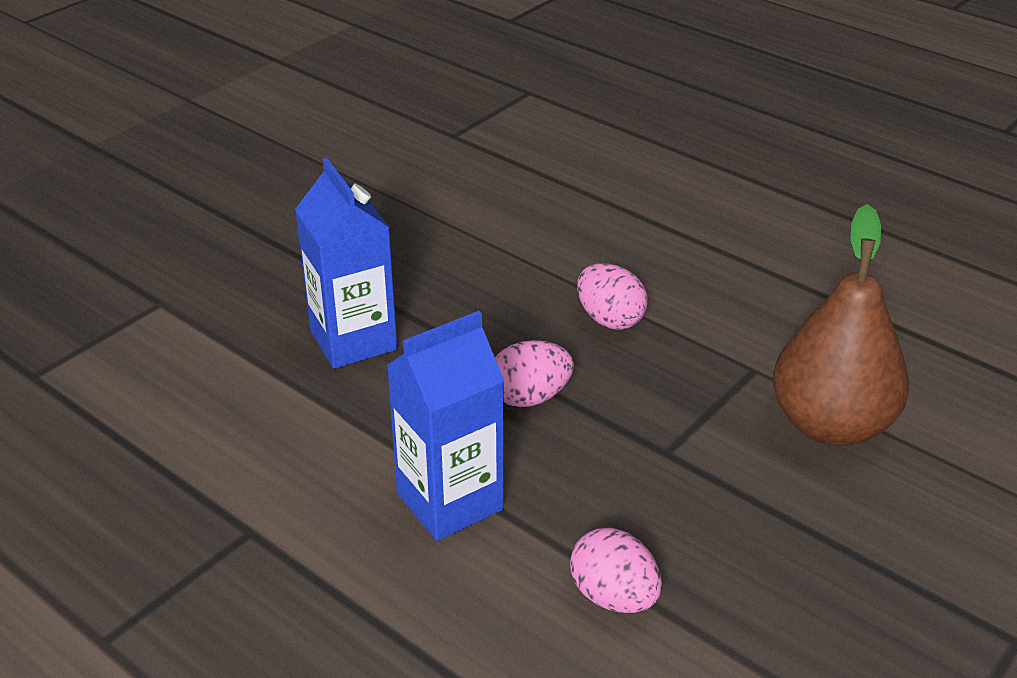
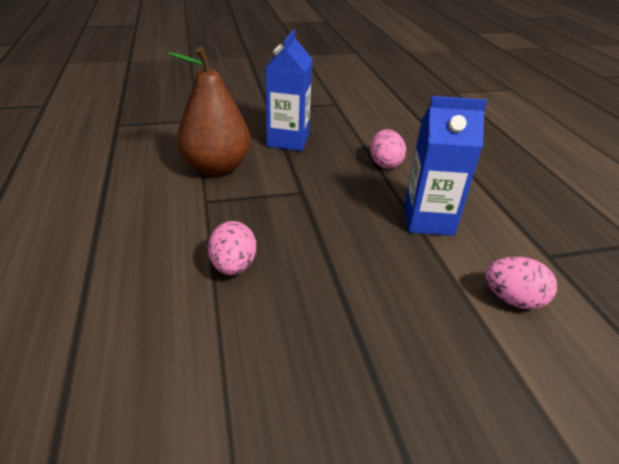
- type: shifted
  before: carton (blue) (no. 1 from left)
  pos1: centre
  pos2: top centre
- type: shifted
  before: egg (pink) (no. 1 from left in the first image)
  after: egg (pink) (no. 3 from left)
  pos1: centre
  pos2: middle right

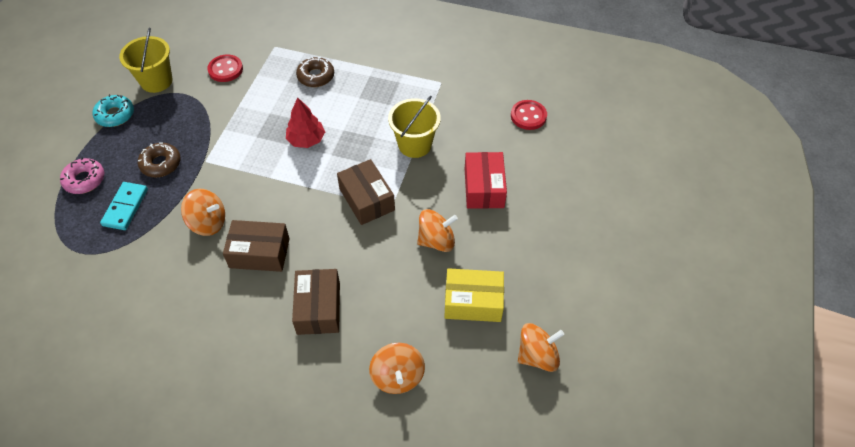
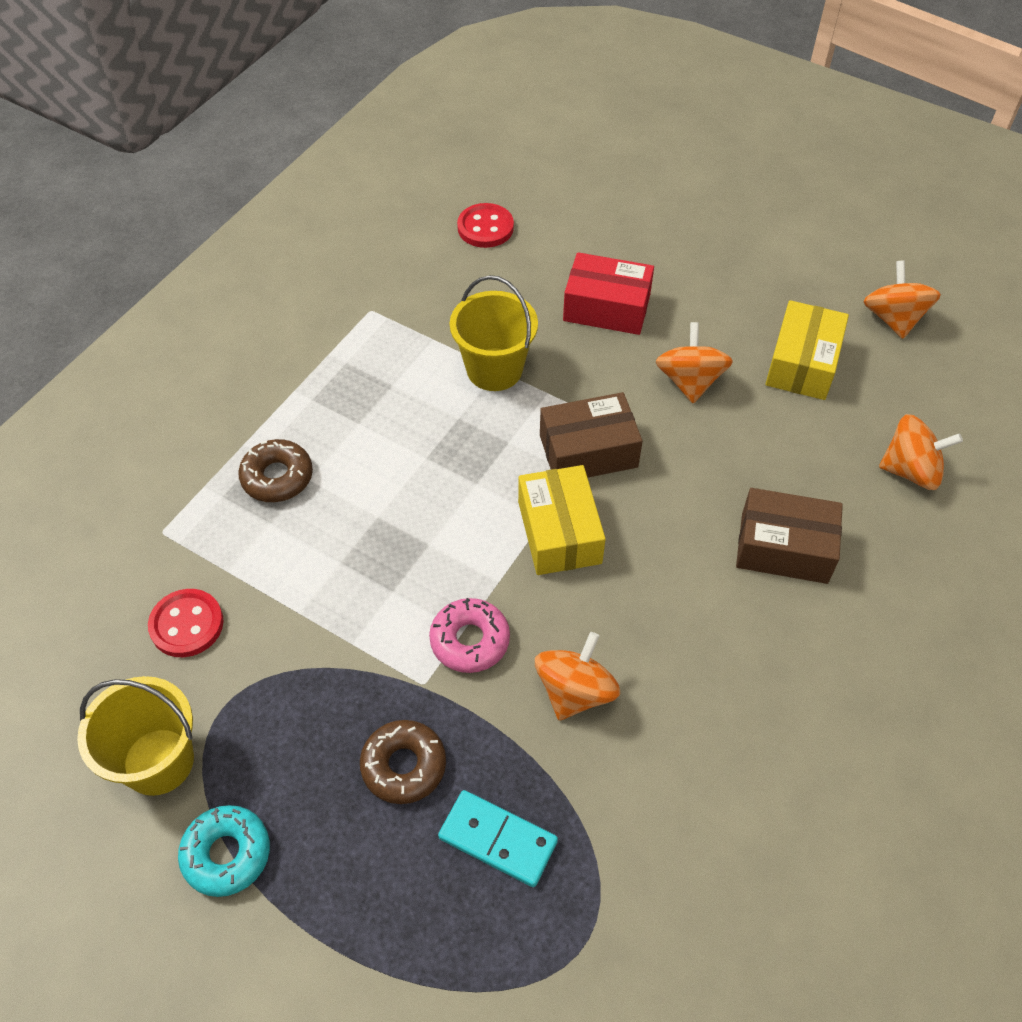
- type: gone
  before: tree (red)
  pos1: top centre
- type: shifted
  before: donut (pink)
  pos1: middle left
  pos2: centre
- type: gone
  before: box (brown) (no. 1 from left)
  pos1: middle left
- type: new
  after: box (yellow) (no. 1 from left)
  pos2: centre

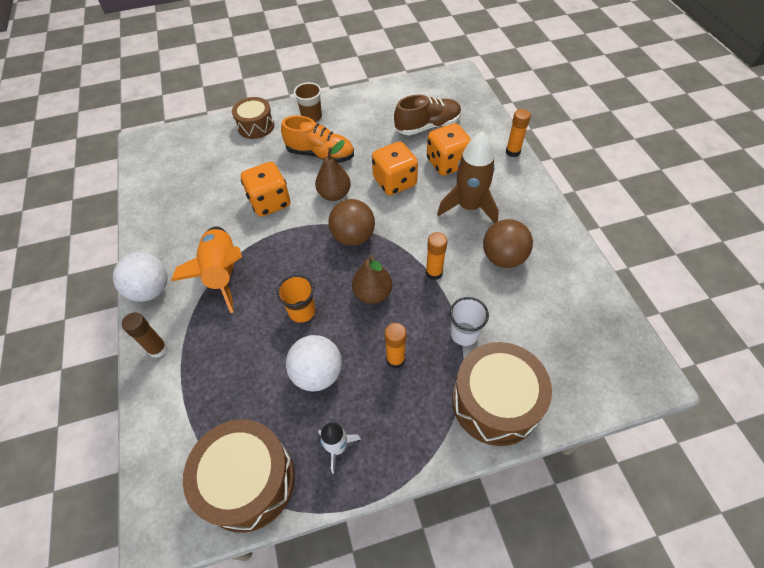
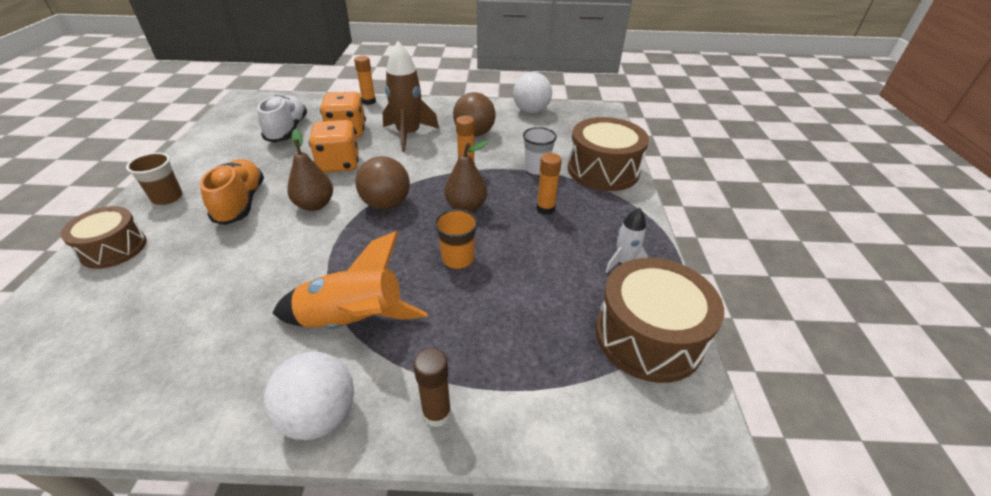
- type: repainted
  before: shoe (brown)
  after: shoe (white)
  pos1: top centre
  pos2: top left
- type: rotated
  before: shoe (orange)
  pos1: top centre
  pos2: middle left
  turn: -45
- type: gone
  before: dice (orange) (no. 1 from left)
  pos1: top centre
- type: shifted
  before: ball (white) (no. 2 from left)
  pos1: centre
  pos2: top centre

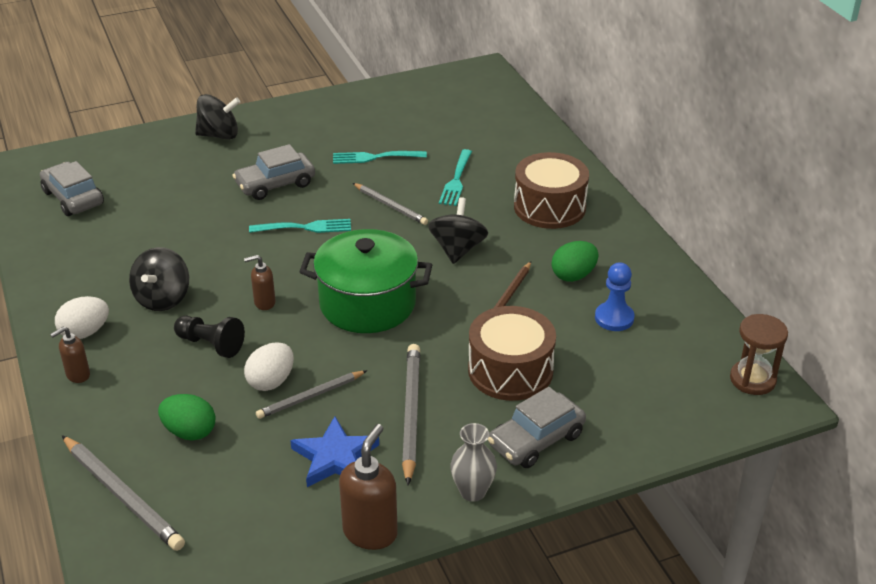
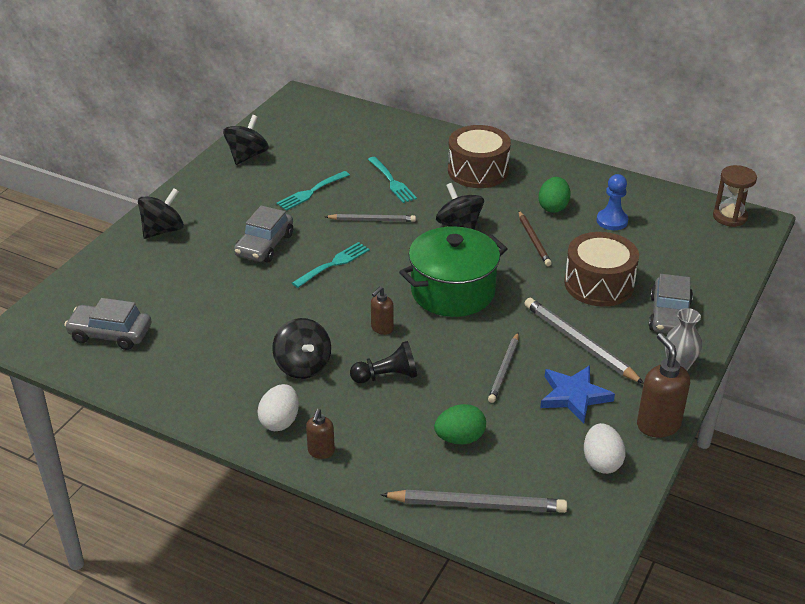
- type: shifted
  before: egg (white) (no. 2 from left)
  pos1: middle left
  pos2: bottom right
- type: new
  after: spinning top (black) (no. 2 from left)
  pos2: top left

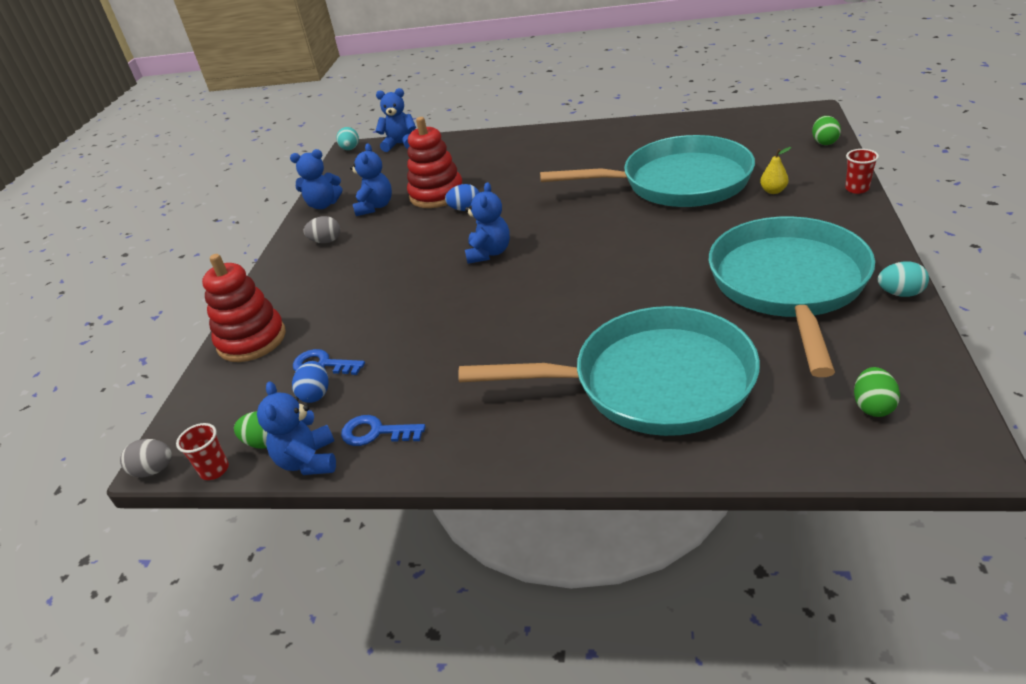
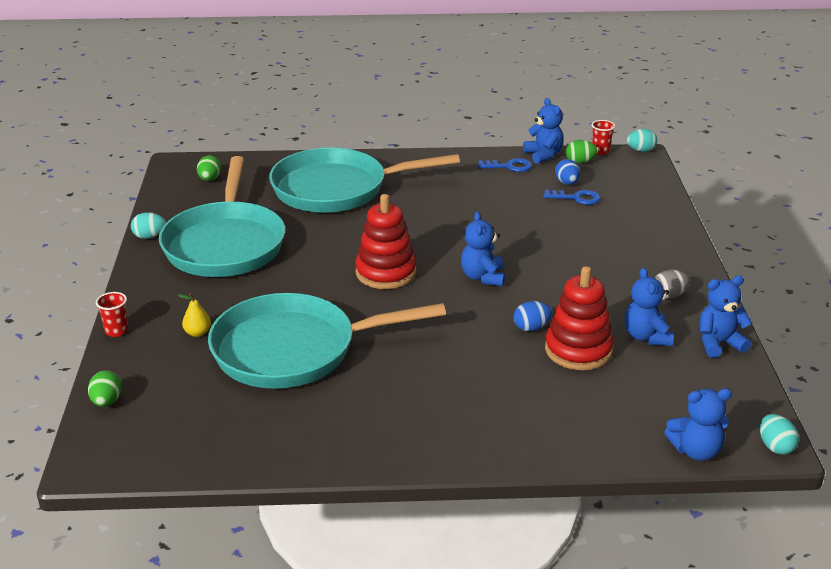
- type: shifted
  before: stacking toy (red) (no. 1 from left)
  pos1: middle left
  pos2: centre
- type: repainted
  before: egg (grey) (no. 1 from left)
  after: egg (turquoise) (no. 2 from left)
  pos1: bottom left
  pos2: top right

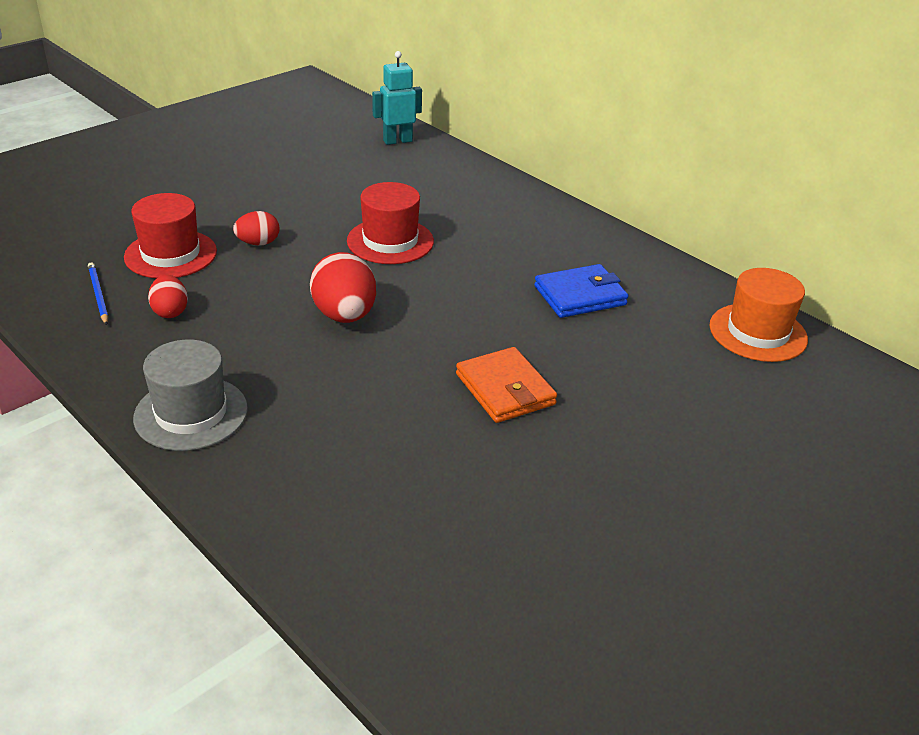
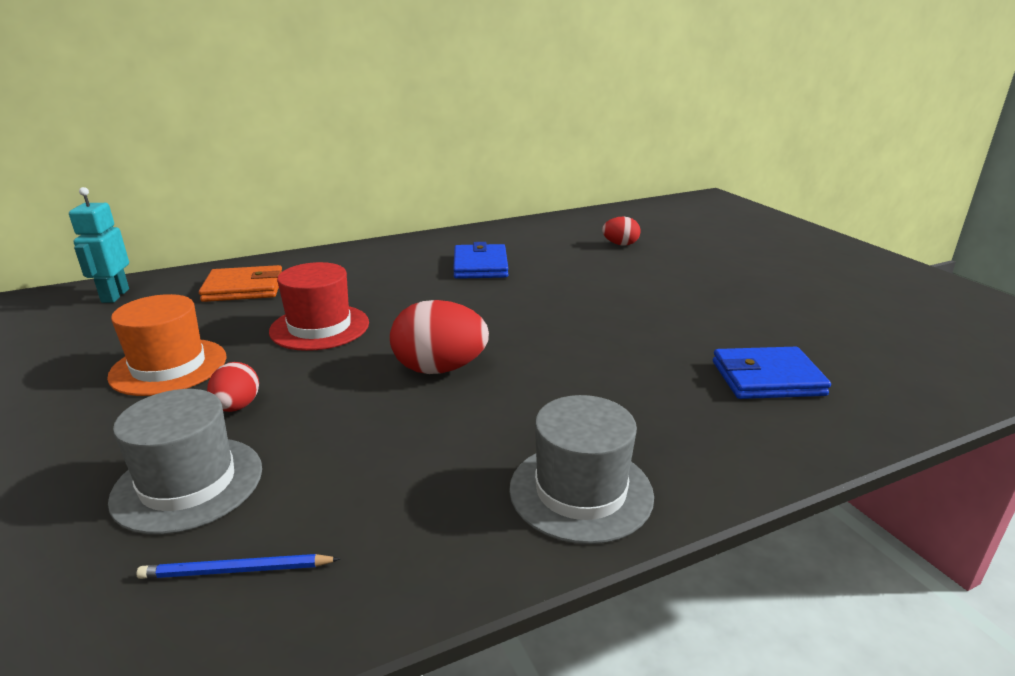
- type: repainted
  before: hat (red) (no. 1 from left)
  after: hat (grey) (no. 1 from left)
  pos1: top left
  pos2: bottom left
- type: shifted
  before: hat (orange)
  pos1: middle right
  pos2: middle left
- type: shifted
  before: egg (red) (no. 1 from left in the first image)
  after: egg (red) (no. 3 from left)
  pos1: middle left
  pos2: centre
- type: shifted
  before: wallet (orange)
  pos1: centre
  pos2: middle left
- type: new
  after: wallet (blue) (no. 2 from left)
  pos2: middle right

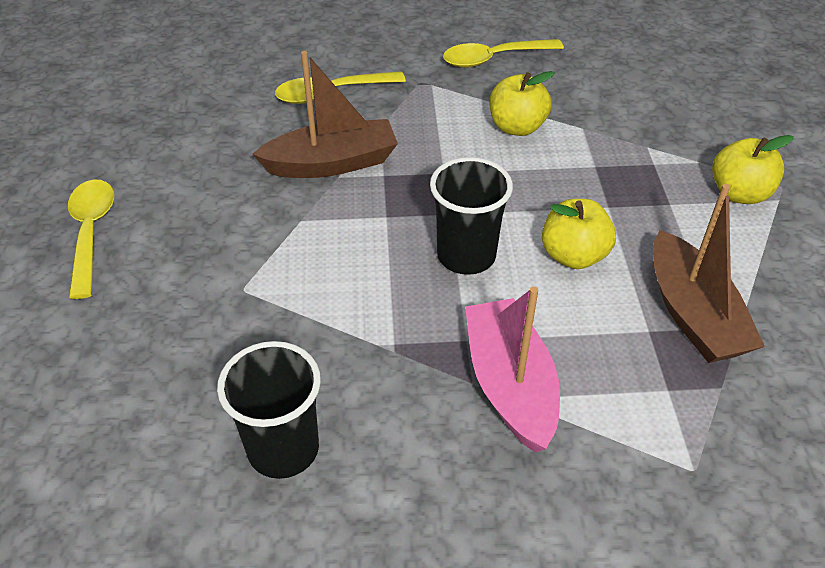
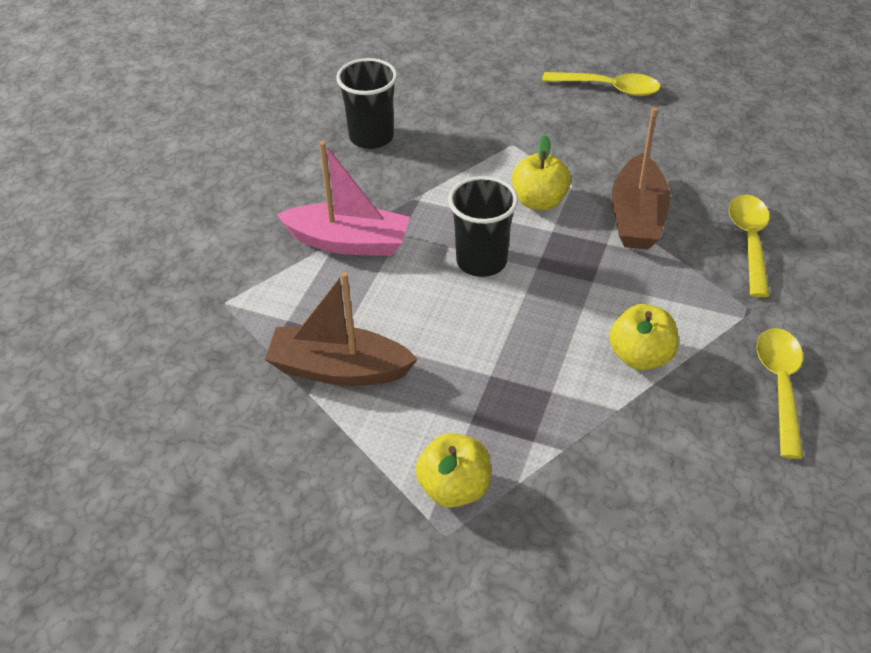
- type: shifted
  before: apple (yellow) (no. 2 from left)
  pos1: middle right
  pos2: top centre

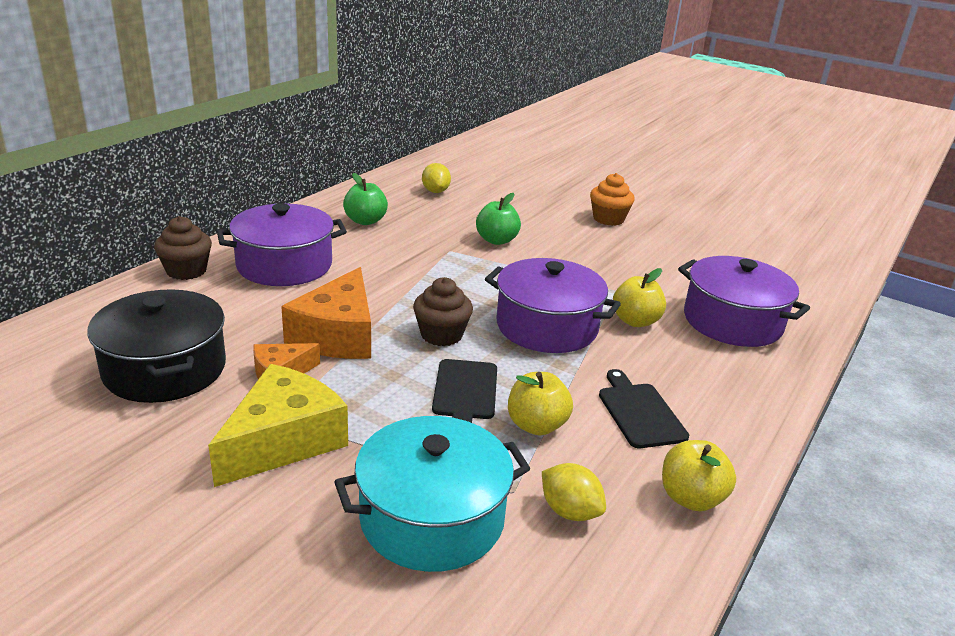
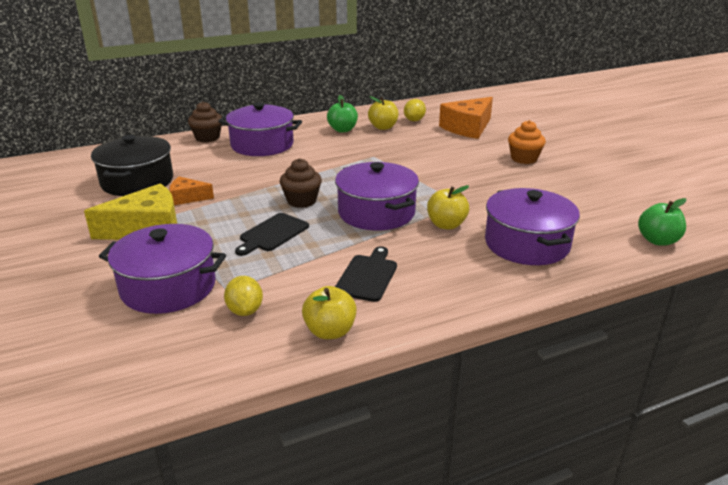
- type: shifted
  before: apple (green) (no. 2 from left)
  pos1: centre
  pos2: middle right
- type: shifted
  before: cheese (orange) (no. 2 from left)
  pos1: centre
  pos2: top centre
- type: shifted
  before: apple (yellow) (no. 1 from left in the first image)
  after: apple (yellow) (no. 2 from left)
  pos1: centre
  pos2: top centre
- type: repainted
  before: pot (turquoise)
  after: pot (purple) (no. 1 from left)
  pos1: bottom centre
  pos2: middle left

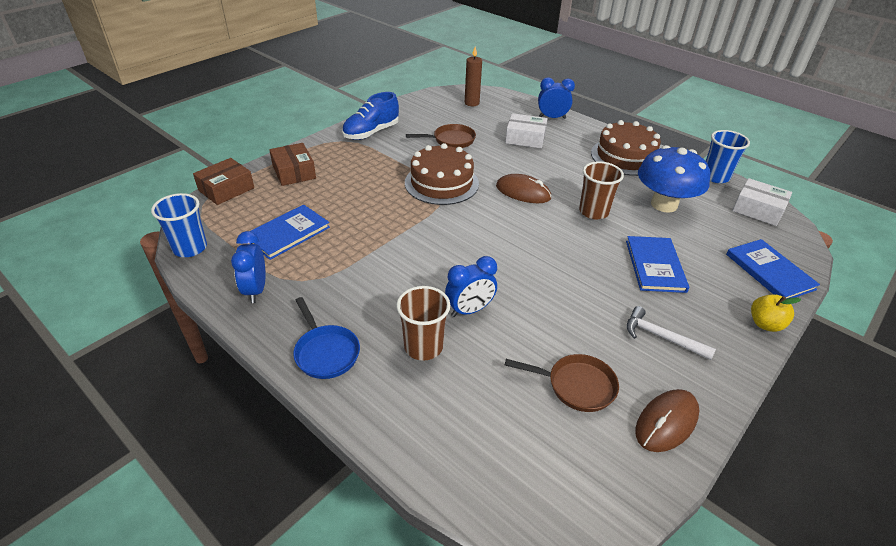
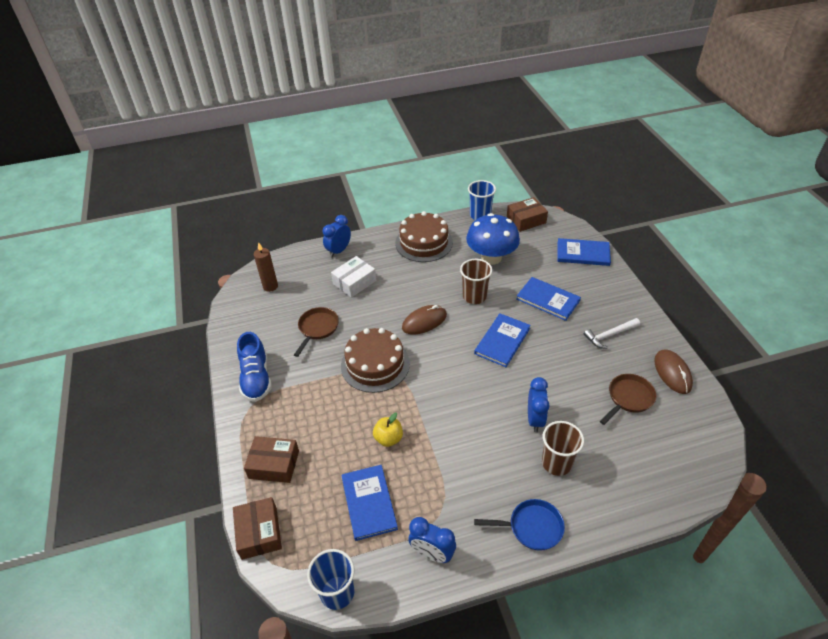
- type: repainted
  before: box (white) (no. 2 from left)
  after: box (brown) (no. 3 from left)
  pos1: middle right
  pos2: centre
- type: shifted
  before: apple (yellow)
  pos1: middle right
  pos2: bottom centre
- type: new
  after: book (blue) (no. 2 from left)
  pos2: centre

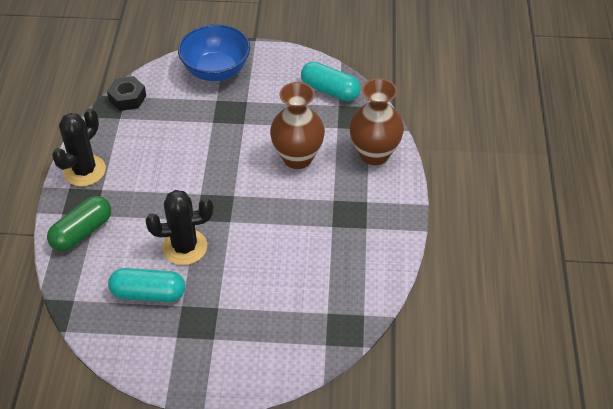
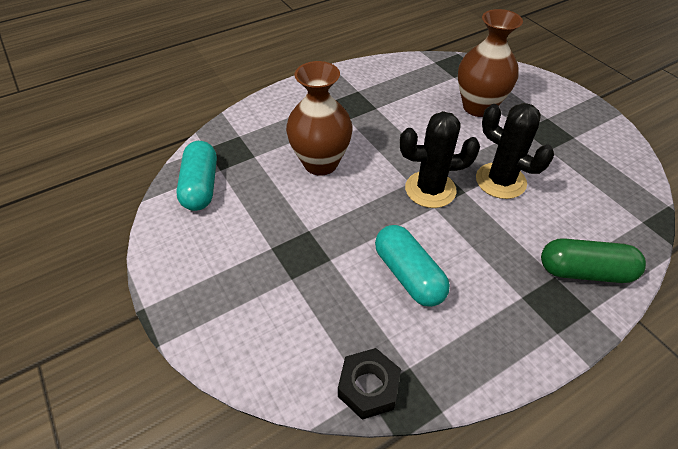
- type: gone
  before: bowl (blue)
  pos1: top centre
- type: shifted
  before: vase (brown) (no. 2 from left)
  pos1: top centre
  pos2: top right
- type: shifted
  before: cactus (black) (no. 1 from left)
  pos1: middle left
  pos2: centre
- type: shifted
  before: capsule (turquoise) (no. 1 from left in the first image)
  after: capsule (turquoise) (no. 2 from left)
  pos1: bottom left
  pos2: centre

